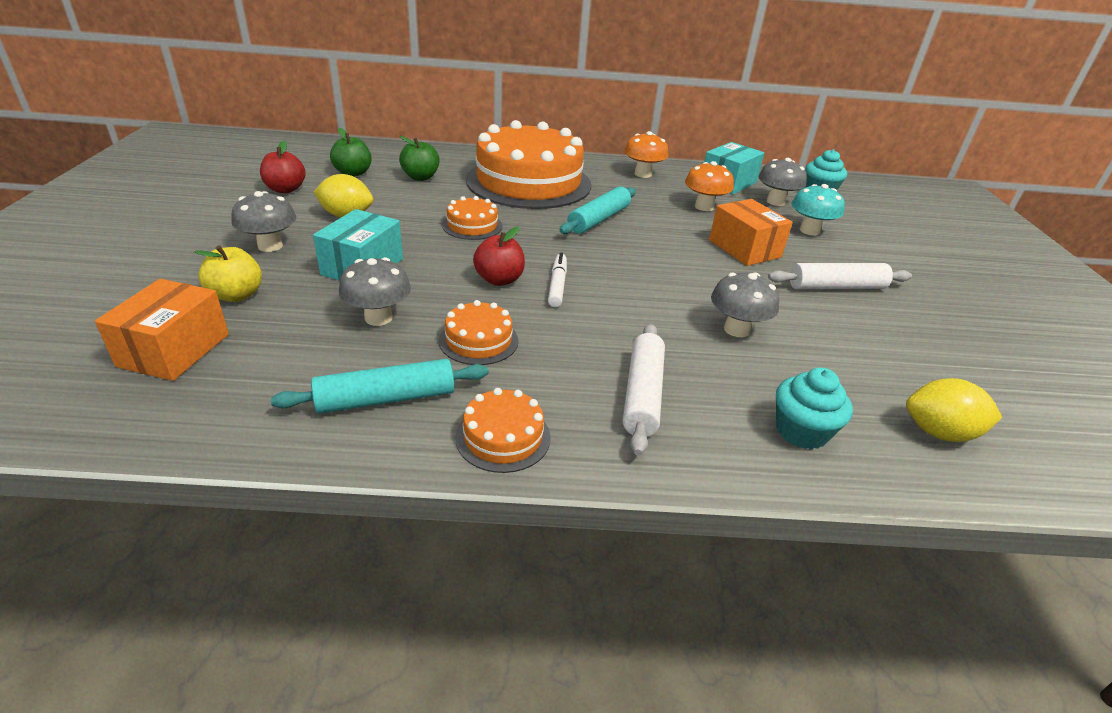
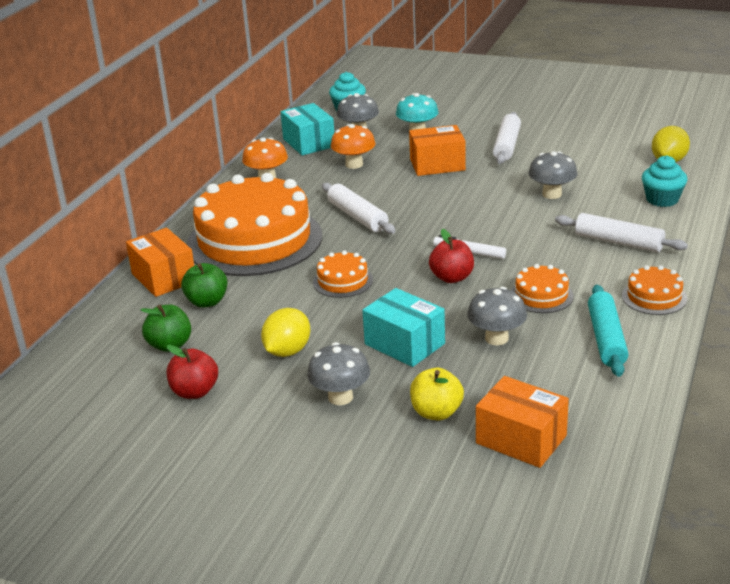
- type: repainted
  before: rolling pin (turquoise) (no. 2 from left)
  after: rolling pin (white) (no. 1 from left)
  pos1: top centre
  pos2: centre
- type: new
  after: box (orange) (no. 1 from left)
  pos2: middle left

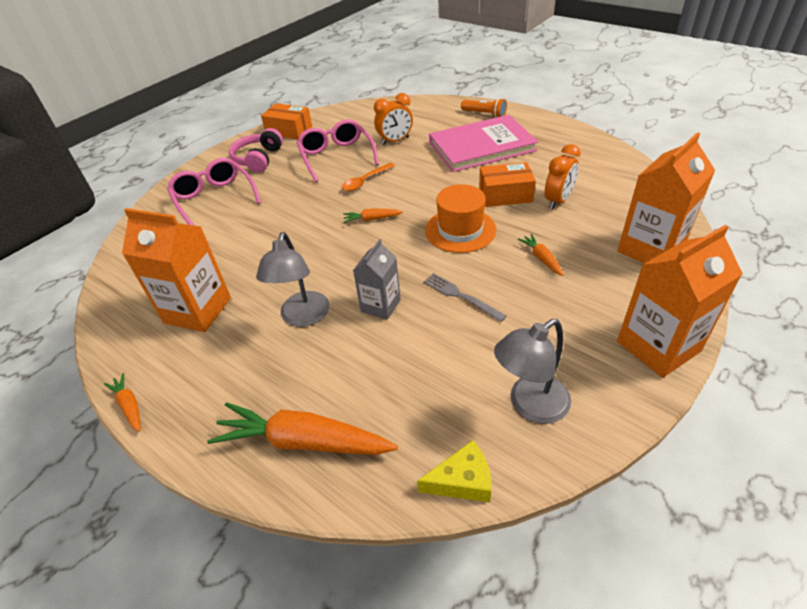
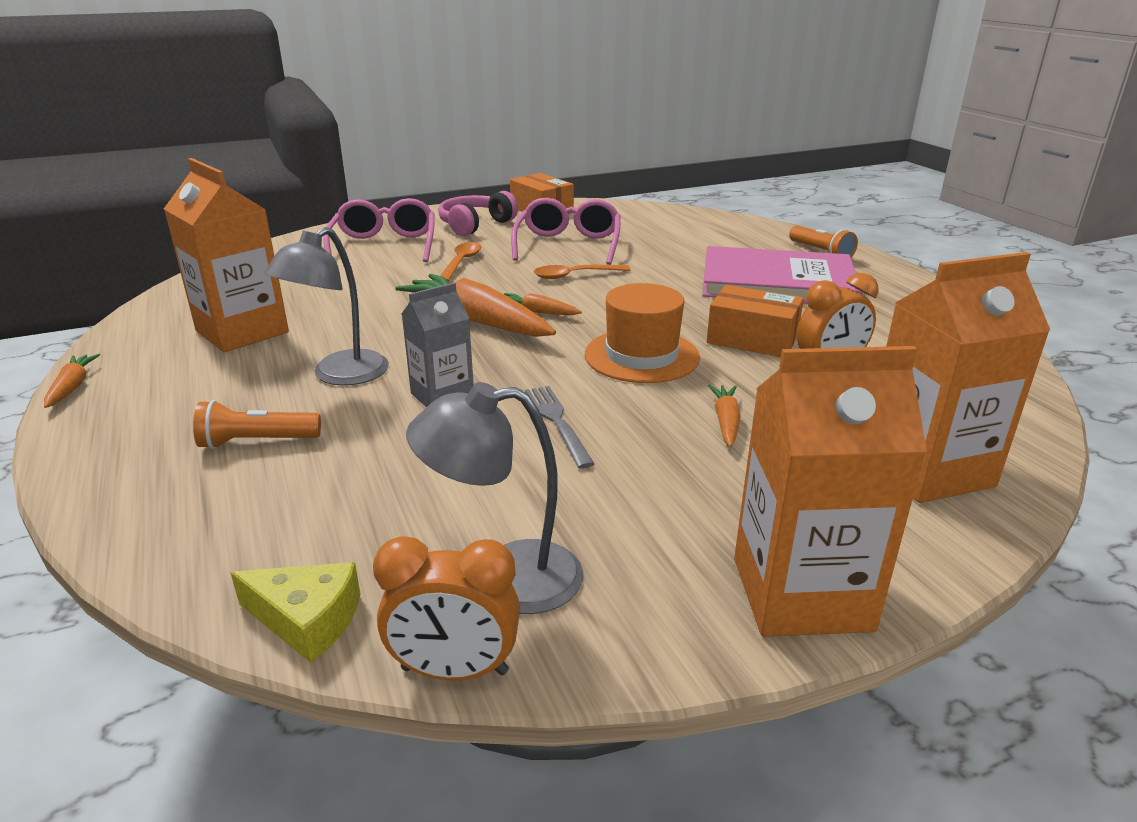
- type: shifted
  before: clock (orange) (no. 1 from left)
  pos1: top centre
  pos2: bottom centre
- type: shifted
  before: carrot (orange) (no. 2 from left)
  pos1: bottom centre
  pos2: centre
- type: new
  after: spoon (orange) (no. 1 from left)
  pos2: top centre
- type: new
  after: flashlight (orange) (no. 1 from left)
  pos2: middle left

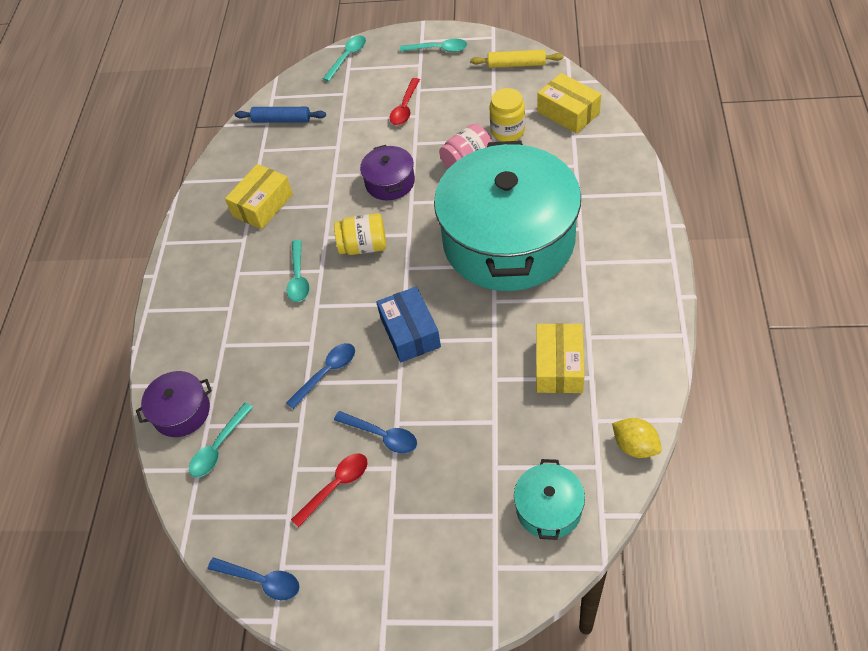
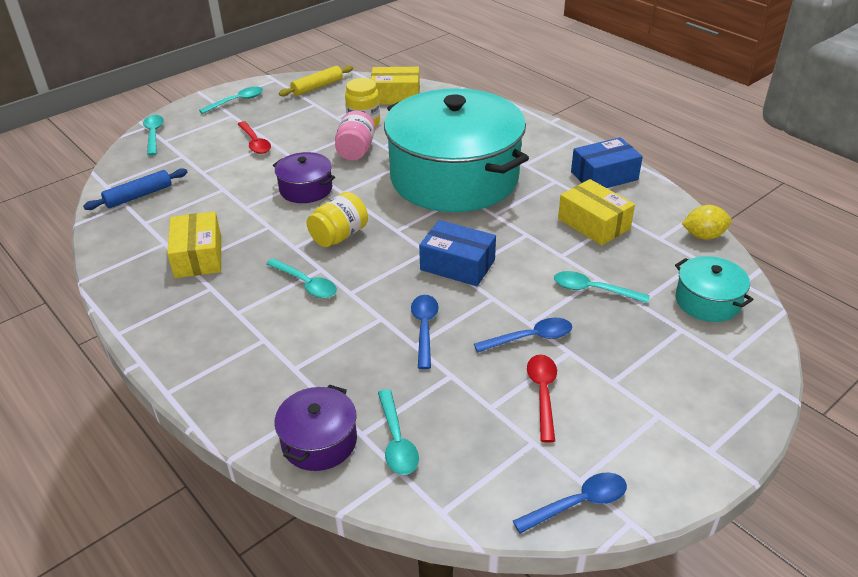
- type: new
  after: box (blue) (no. 2 from left)
  pos2: top right
- type: new
  after: spoon (turquoise) (no. 5 from left)
  pos2: middle right

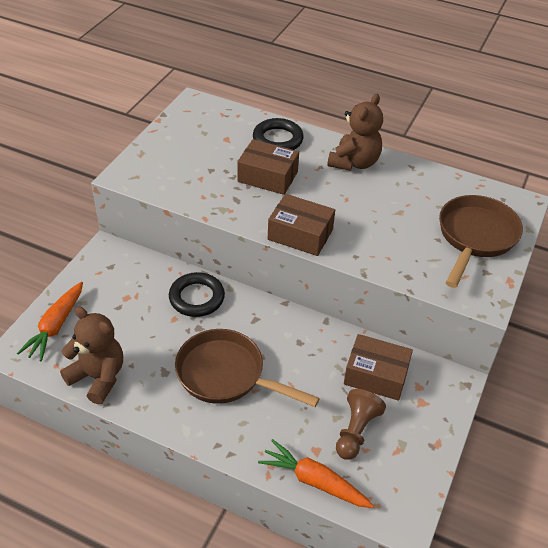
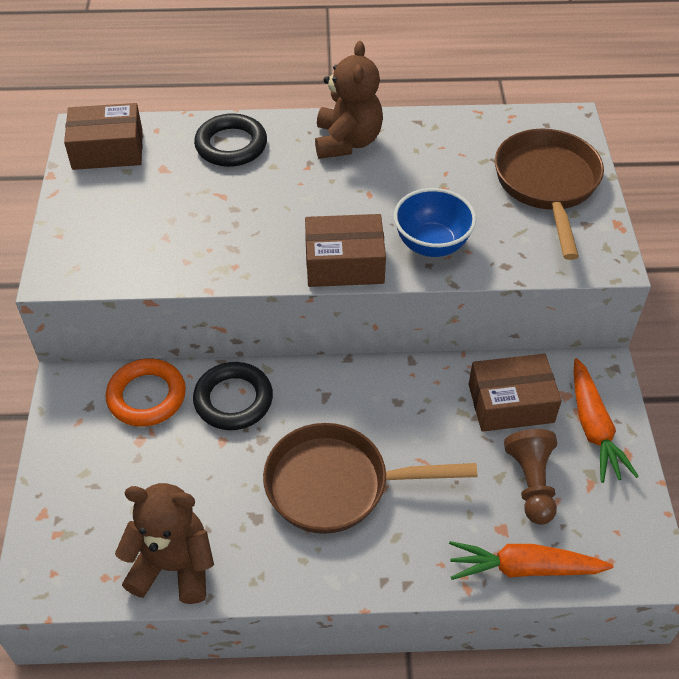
- type: shifted
  before: box (brown) (no. 1 from left)
  pos1: top centre
  pos2: top left
- type: shifted
  before: carrot (orange) (no. 1 from left in the first image)
  after: carrot (orange) (no. 2 from left)
  pos1: middle left
  pos2: middle right
- type: new
  after: bowl (blue)
  pos2: top centre
- type: new
  after: ring (orange)
  pos2: middle left

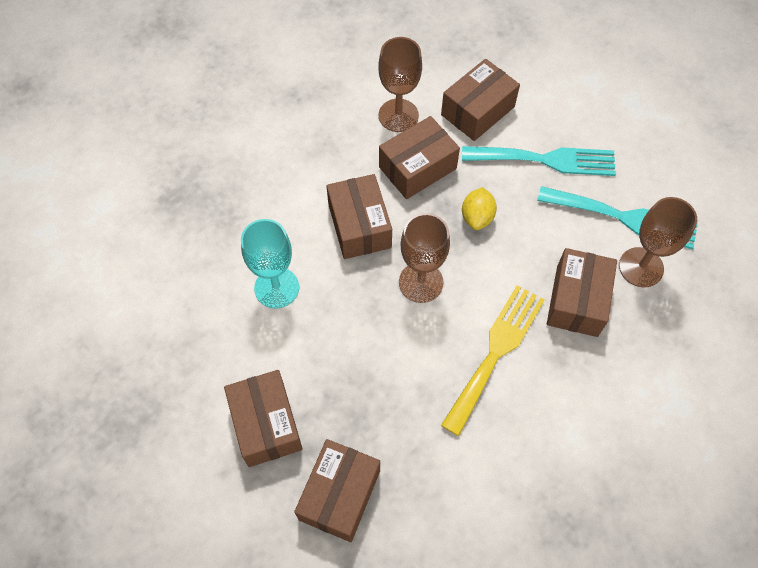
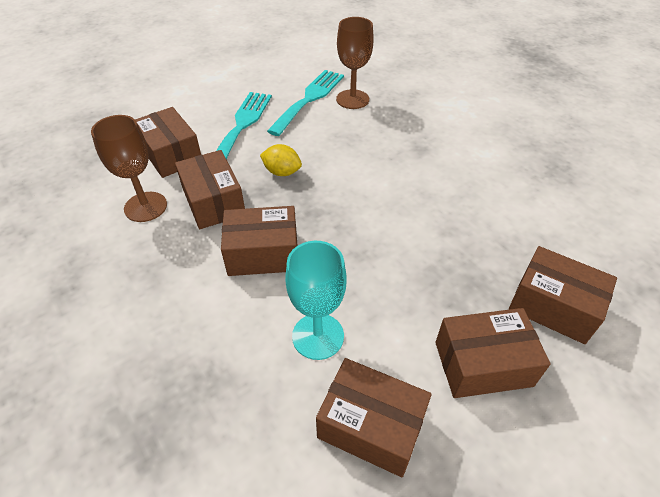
- type: gone
  before: goblet (brown) (no. 2 from left)
  pos1: centre
- type: shifted
  before: box (brown) (no. 6 from left in the first image)
  after: box (brown) (no. 4 from left)
  pos1: middle right
  pos2: bottom centre
- type: gone
  before: fork (yellow)
  pos1: centre

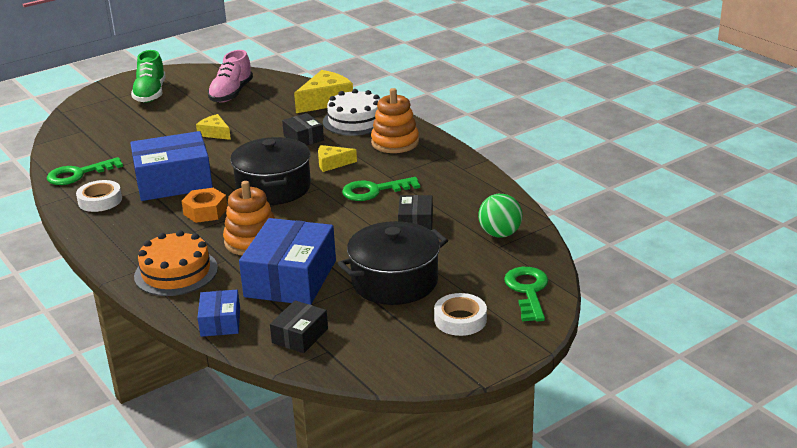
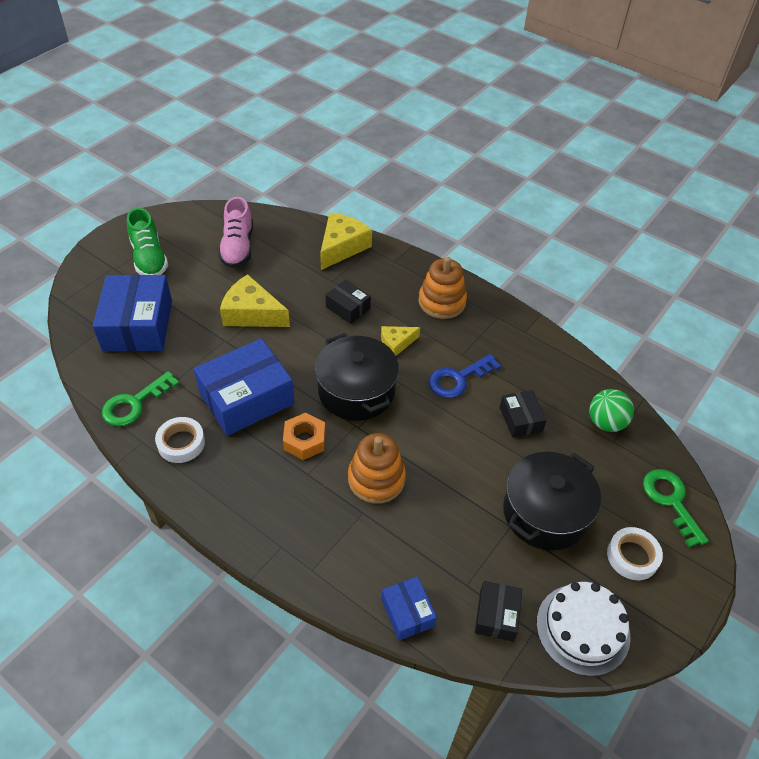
- type: shifted
  before: cake (white)
  pos1: top centre
  pos2: bottom right
- type: scaled
  before: cheese (yellow) (no. 1 from left)
  pos1: top left
  pos2: centre
  scale: 1.74
- type: repainted
  before: key (green) (no. 2 from left)
  after: key (blue)
  pos1: centre
  pos2: centre
- type: shifted
  before: box (blue) (no. 3 from left in the first image)
  after: box (blue) (no. 1 from left)
  pos1: centre
  pos2: middle left
- type: gone
  before: cake (orange)
  pos1: middle left

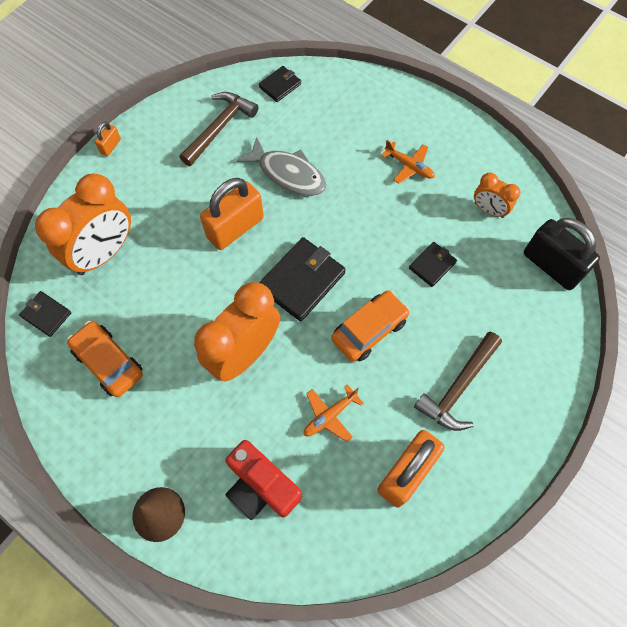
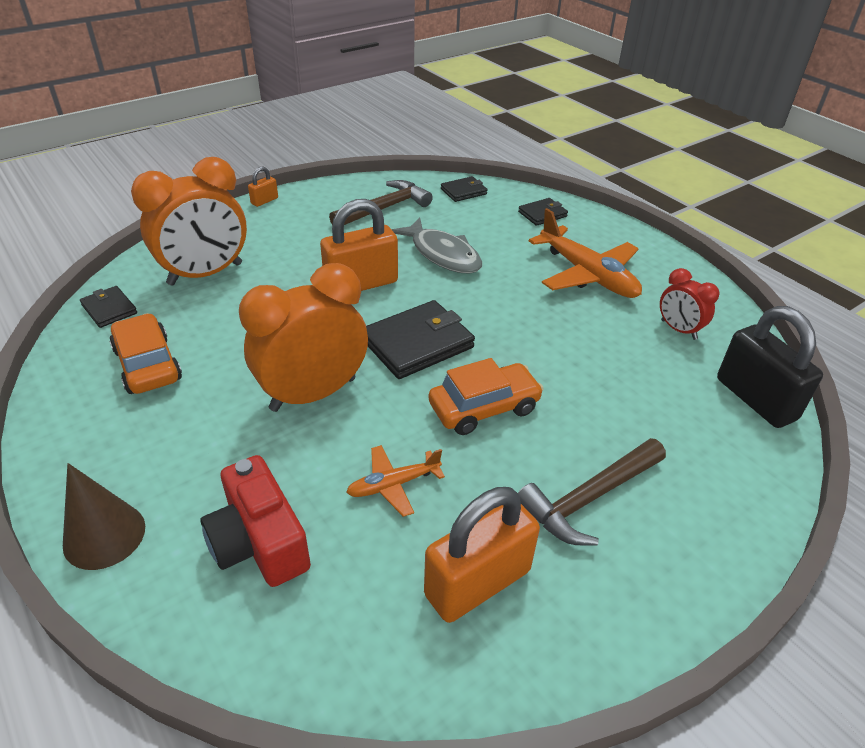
- type: scaled
  before: plane (orange) (no. 2 from left)
  pos1: top centre
  pos2: middle right
  scale: 1.87
- type: repainted
  before: clock (orange) (no. 3 from left)
  after: clock (red)
  pos1: top right
  pos2: middle right
- type: shifted
  before: wallet (black) (no. 4 from left)
  pos1: middle right
  pos2: top centre

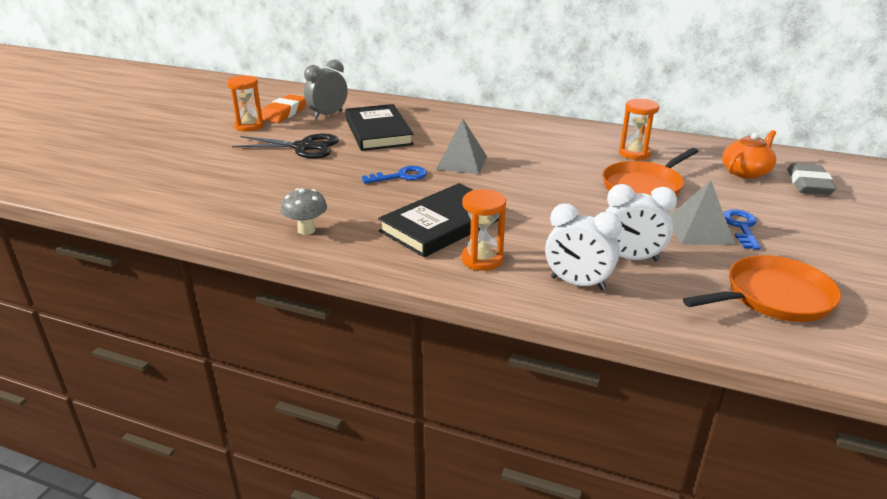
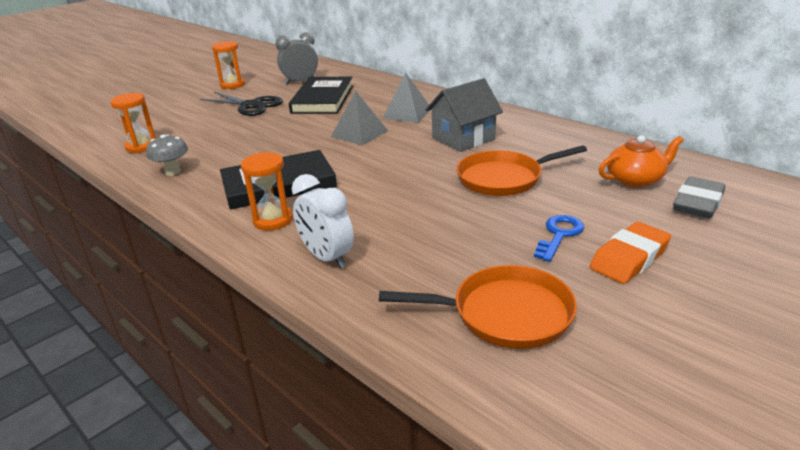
- type: shifted
  before: eraser (orange)
  pos1: top left
  pos2: middle right
- type: shifted
  before: hourglass (orange) (no. 3 from left in the first image)
  after: hourglass (orange) (no. 1 from left)
  pos1: top right
  pos2: top left
- type: gone
  before: key (blue) (no. 1 from left)
  pos1: centre
- type: shifted
  before: pyramid (grey) (no. 2 from left)
  pos1: middle right
  pos2: top centre
- type: gone
  before: clock (white) (no. 2 from left)
  pos1: middle right
- type: new
  after: house (grey)
  pos2: top centre

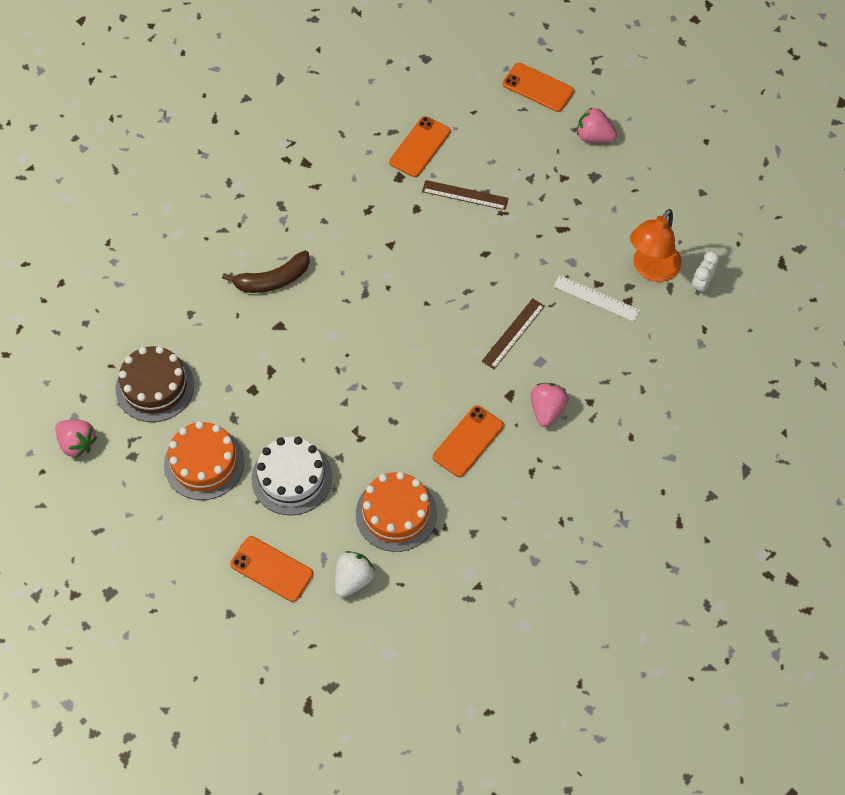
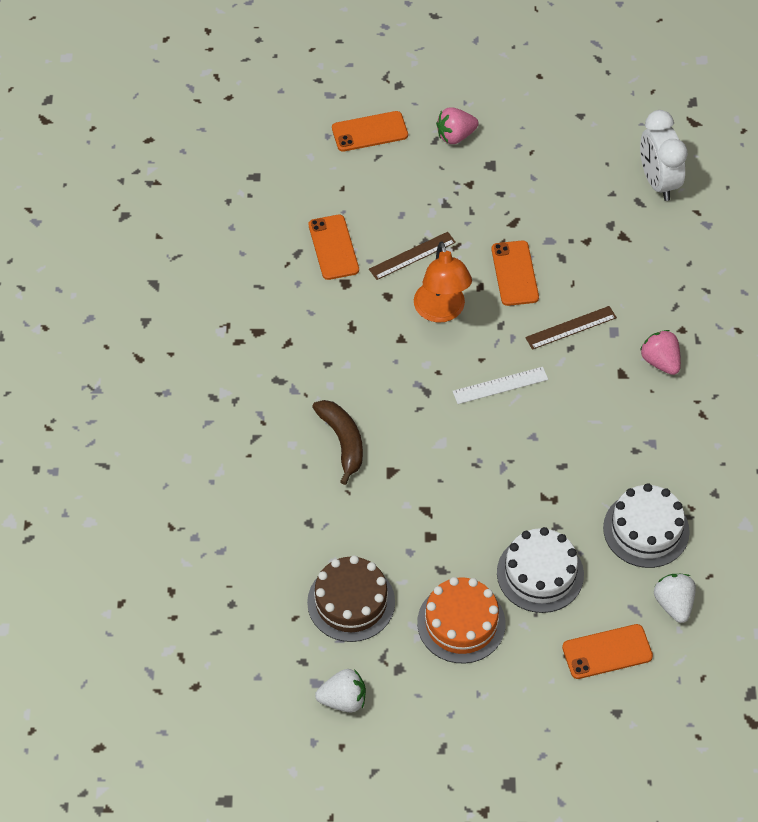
- type: shifted
  before: lamp (orange)
  pos1: top right
  pos2: centre
- type: rotated
  before: banana (brown)
  pos1: middle left
  pos2: centre
  turn: -45
- type: scaled
  before: clock (white)
  pos1: middle right
  pos2: top right
  scale: 1.89
- type: shifted
  before: ruler (white)
  pos1: middle right
  pos2: centre
- type: rotated
  before: ruler (brown) (no. 2 from left)
  pos1: centre
  pos2: middle right
  turn: 75
- type: shifted
  before: phone (orange) (no. 3 from left)
  pos1: centre
  pos2: top right
- type: repainted
  before: strawberry (pink) (no. 1 from left)
  after: strawberry (white) (no. 1 from left)
  pos1: middle left
  pos2: bottom centre
- type: repainted
  before: cake (orange) (no. 2 from left)
  after: cake (white) (no. 2 from left)
  pos1: centre
  pos2: middle right

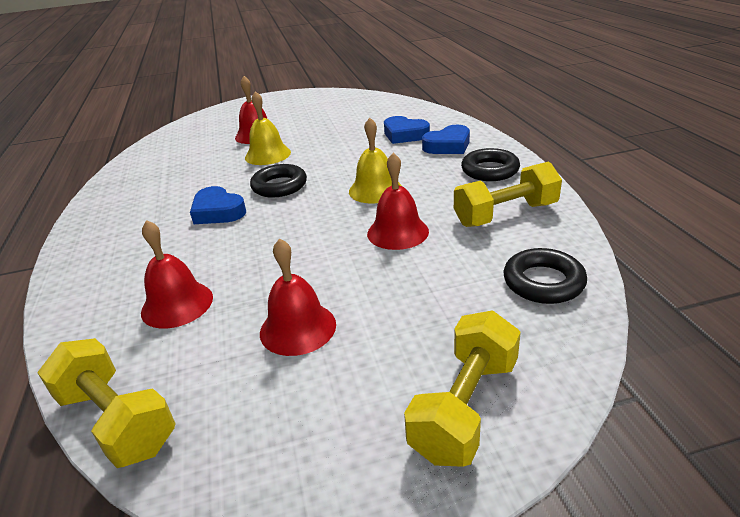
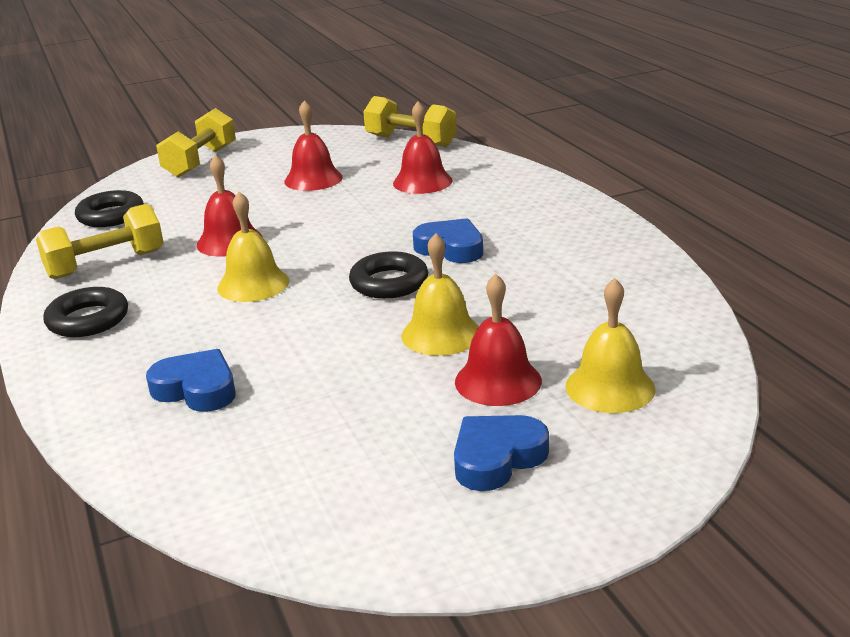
- type: shifted
  before: heart (blue) (no. 3 from left)
  pos1: top centre
  pos2: bottom centre
- type: new
  after: bell (yellow) (no. 3 from left)
  pos2: middle right

